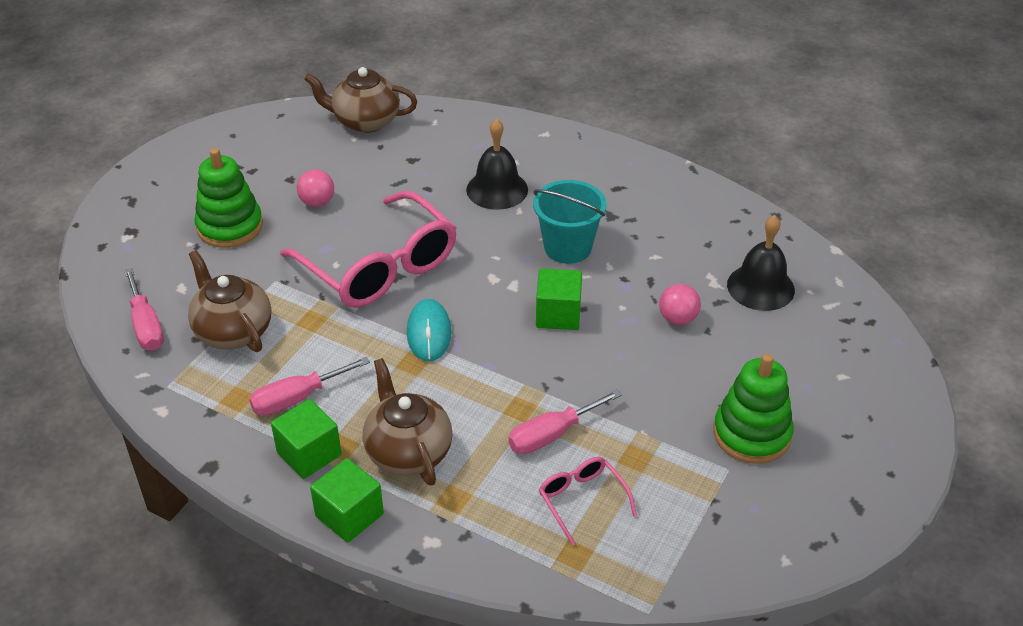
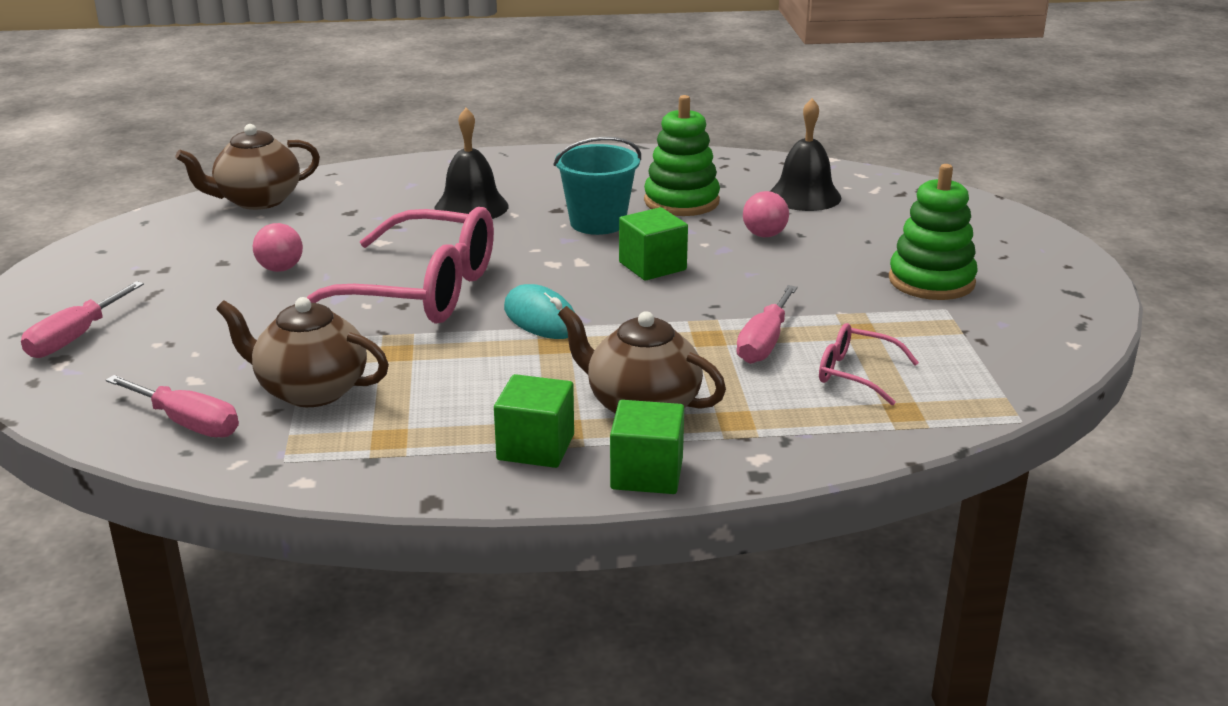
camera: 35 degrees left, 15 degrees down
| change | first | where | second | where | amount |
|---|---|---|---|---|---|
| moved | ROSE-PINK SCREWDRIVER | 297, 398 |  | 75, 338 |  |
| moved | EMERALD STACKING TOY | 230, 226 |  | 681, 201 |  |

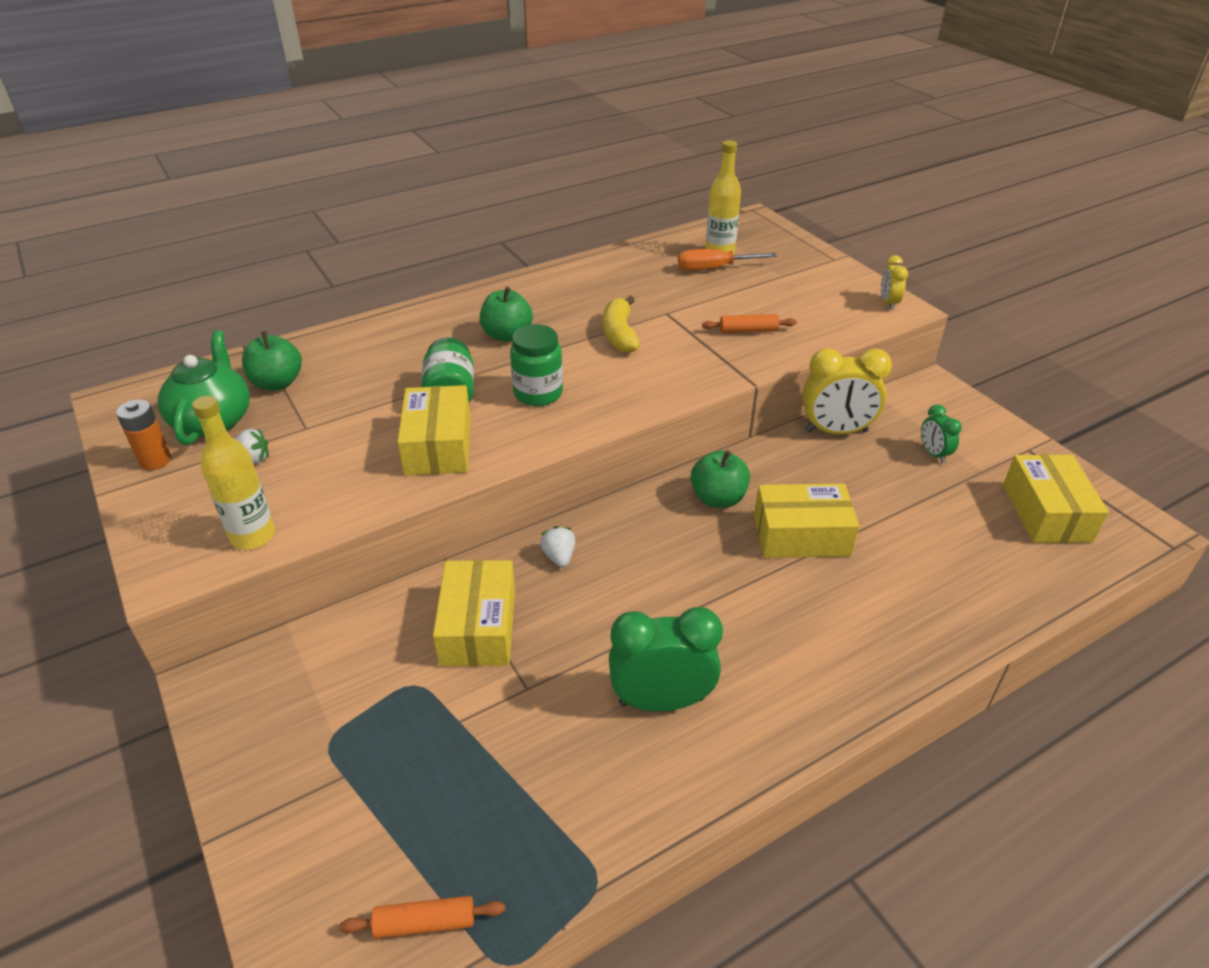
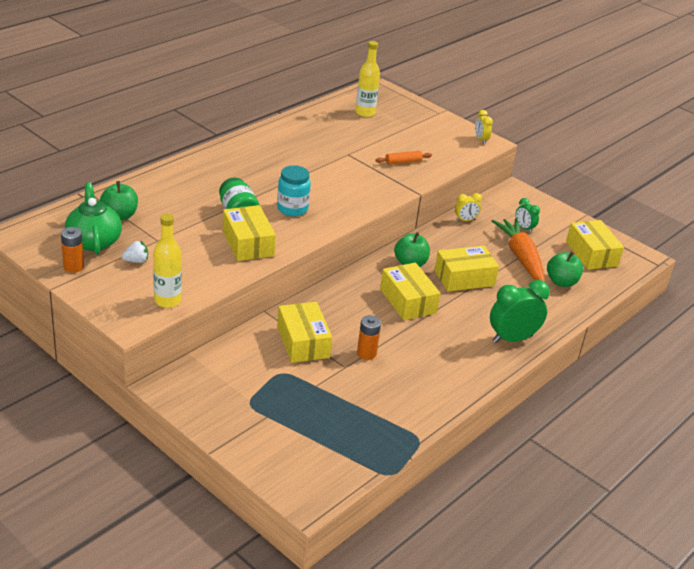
camera: 20 degrees left, 5 degrees down
| change | first | where | second | where | amount |
|---|---|---|---|---|---|
| recoloured | EMERALD PRESERVE JAR | 538, 393 | TEAL PRESERVE JAR | 292, 209 |  |
| added |  |  | ORANGE-COLOURED BATTERY | 366, 353 |  |
| added |  |  | YELLOW PACKAGE | 408, 301 |  |
| resized | YELLOW ALARM CLOCK | 836, 431 |  | 465, 220 | x0.52 |
| moved | EMERALD ALARM CLOCK | 661, 701 |  | 512, 339 |  |
| added |  |  | ORANGE-COLOURED TOY CARROT | 521, 257 |  |
| moved | EMERALD TOY APPLE | 507, 335 |  | 561, 282 |  |
| removed | ORANGE-COLOURED PASTRY ROLLER | 425, 923 |  |  |  |
| removed | PURE WHITE BERRY | 559, 557 |  |  |  |
| removed | YELLOW BANANA FRUIT | 620, 334 |  |  |  |
| removed | ORANGE-COLOURED SCREWDRIVER | 714, 268 |  |  |  |

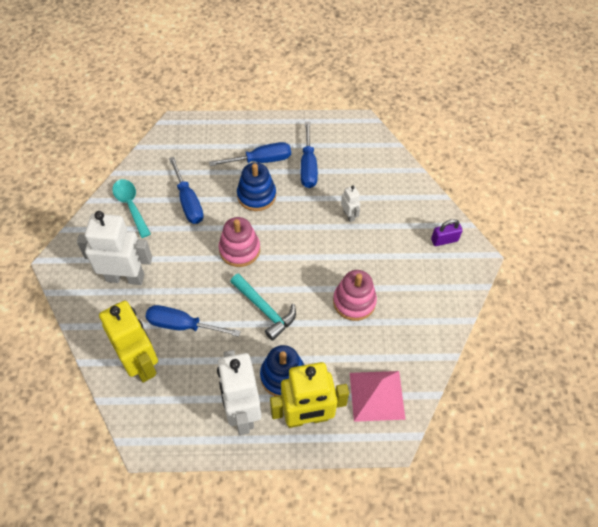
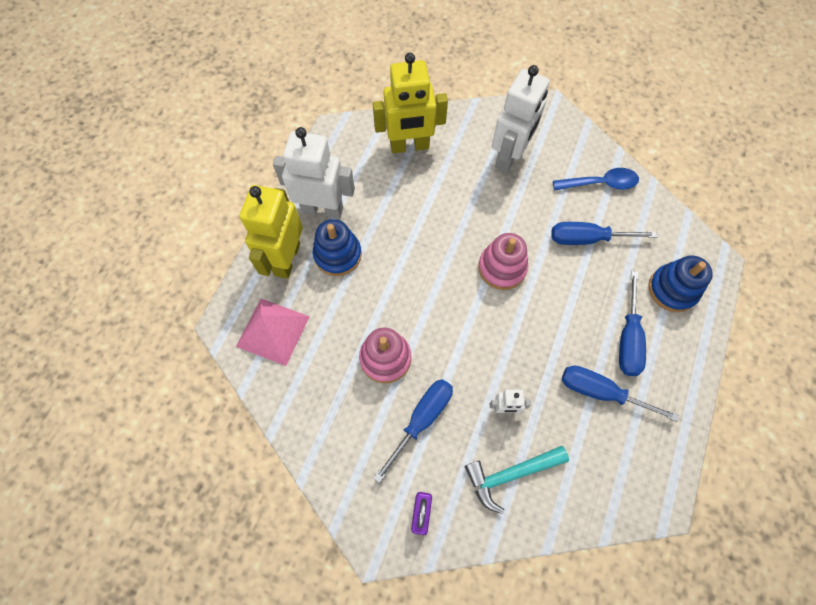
camera: 115 degrees right, 10 degrees up
| change | first | where | second | where | amount |
|---|---|---|---|---|---|
| moved | ROYAL BLUE SCREWDRIVER | 183, 325 |  | 421, 420 |  |
| moved | TEAL CARPENTER'S HAMMER | 265, 310 |  | 510, 474 |  |
| recoloured | TEAL SPOON | 131, 205 | ROYAL BLUE SPOON | 600, 183 |  |
| moved | ROYAL BLUE STACKING TOY | 256, 195 |  | 672, 289 |  |

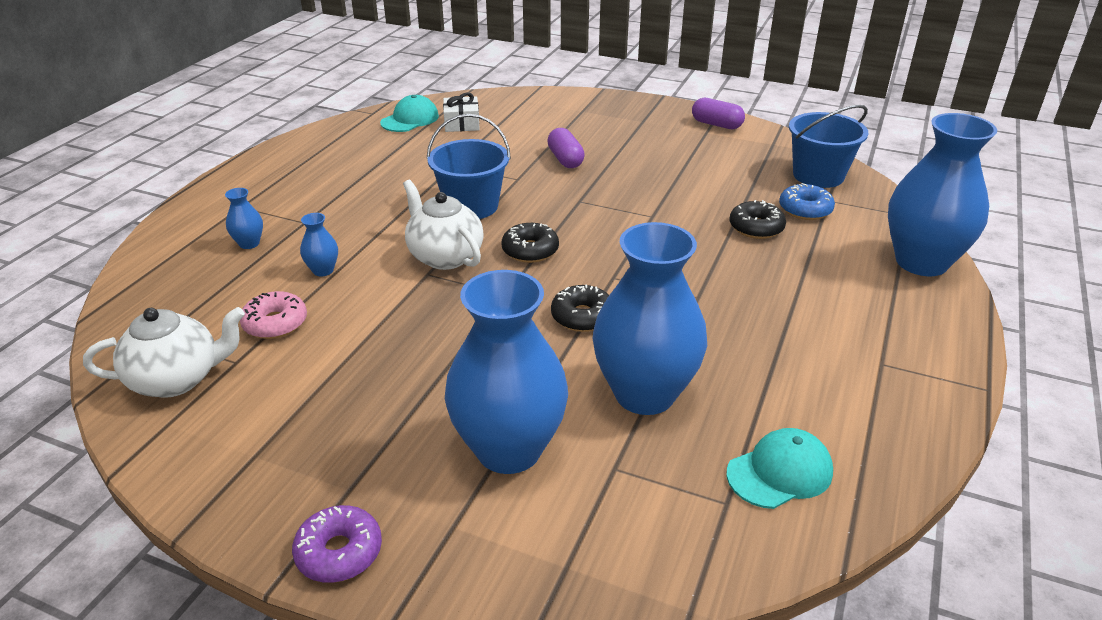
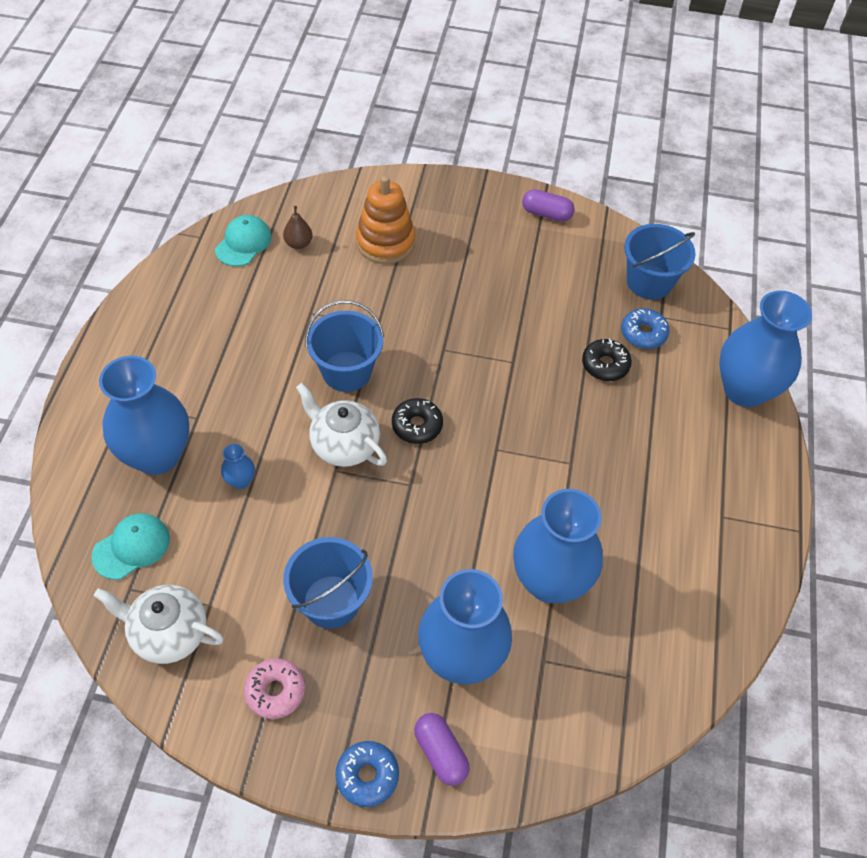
camera: 15 degrees left, 20 degrees up
| change | first | where | second | where | amount |
|---|---|---|---|---|---|
| moved | TEAL CAP | 780, 472 |  | 131, 547 |  |
| turned | PURE WHITE TEAPOT | 177, 379 |  | 168, 633 | 135 degrees counterclockwise |
| resized | ROYAL BLUE FLOWER VASE | 249, 243 |  | 157, 455 | x2.47 |
| moved | ROSE-PINK DONUT | 275, 323 |  | 275, 691 |  |
| replaced | PURE WHITE PRESENT | 462, 123 | BROWN PEAR | 298, 243 |  |
| added |  |  | ROYAL BLUE PAIL | 331, 601 |  |
| recoloured | VIOLET DONUT | 339, 552 | ROYAL BLUE DONUT | 367, 776 |  |
| added |  |  | ORANGE-COLOURED STACKING TOY | 385, 242 |  |
| moved | VIOLET PILL | 565, 159 |  | 441, 753 |  |
| removed | JET-BLACK DONUT | 582, 317 |  |  |  |

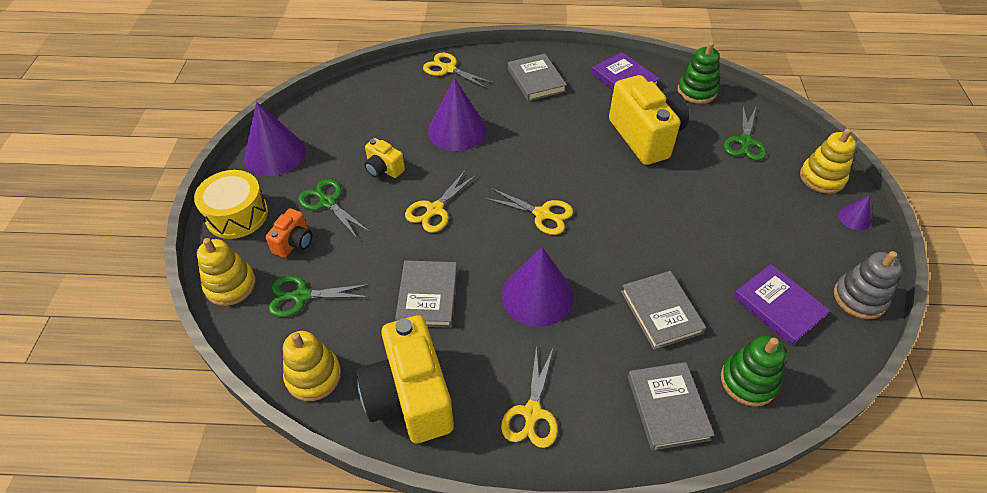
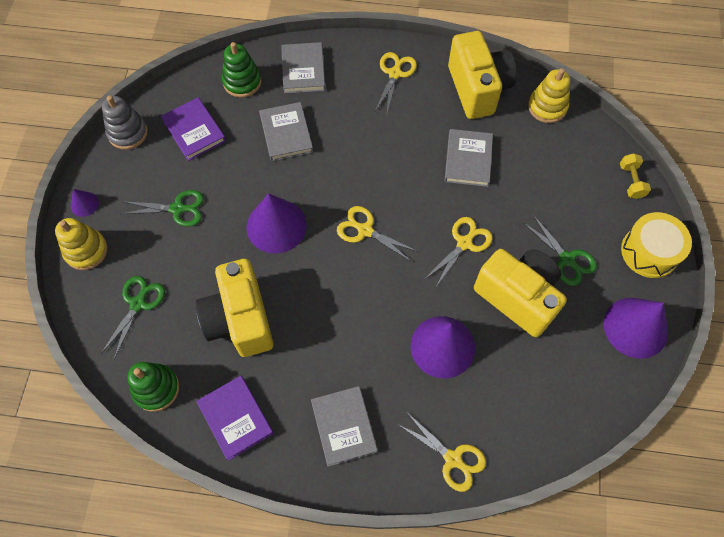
camera: 175 degrees left, 15 degrees up
| change | first | where | second | where | amount |
|---|---|---|---|---|---|
| moved | EMERALD PAIR OF SCISSORS | 301, 296 |  | 178, 209 |  |
| moved | VIOLET CONE | 537, 295 |  | 276, 226 |  |
| resized | YELLOW CAMERA | 383, 169 |  | 518, 297 | x2.08 |
| replaced | YELLOW STACKING TOY | 230, 285 | YELLOW HAND WEIGHT | 631, 181 |  |
| removed | ORANGE-COLOURED CAMERA | 294, 243 |  |  |  |

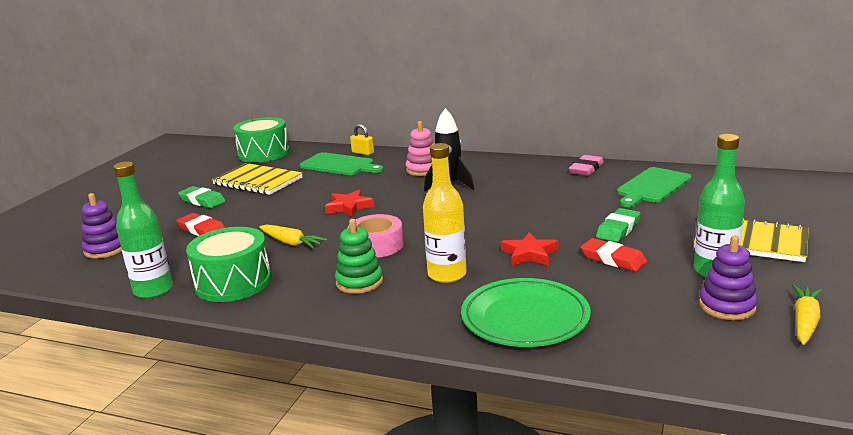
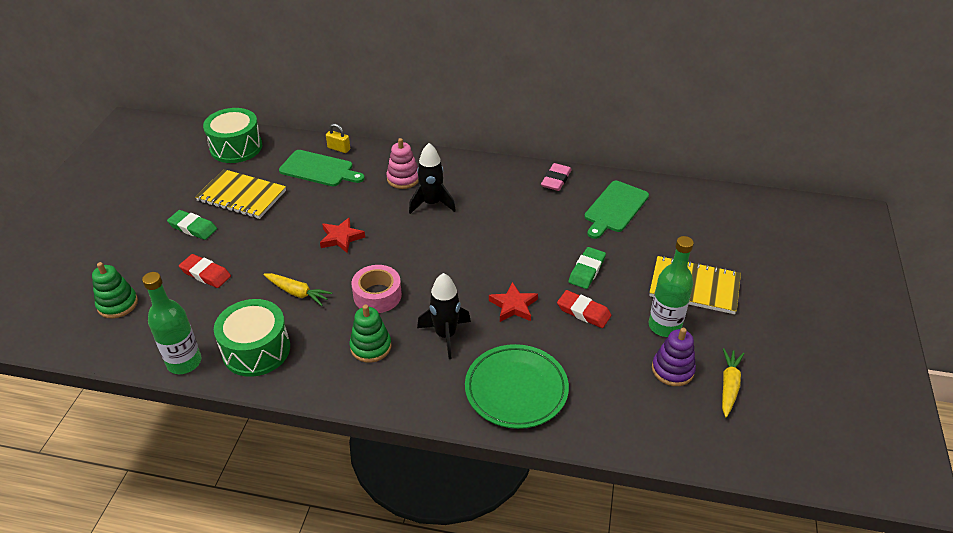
camera: 10 degrees left, 20 degrees up
| change | first | where | second | where | amount |
|---|---|---|---|---|---|
| recoloured | VIOLET STACKING TOY | 105, 249 | EMERALD STACKING TOY | 117, 304 |  |
| replaced | YELLOW FLASK | 447, 275 | JET-BLACK ROCKET | 445, 335 |  |

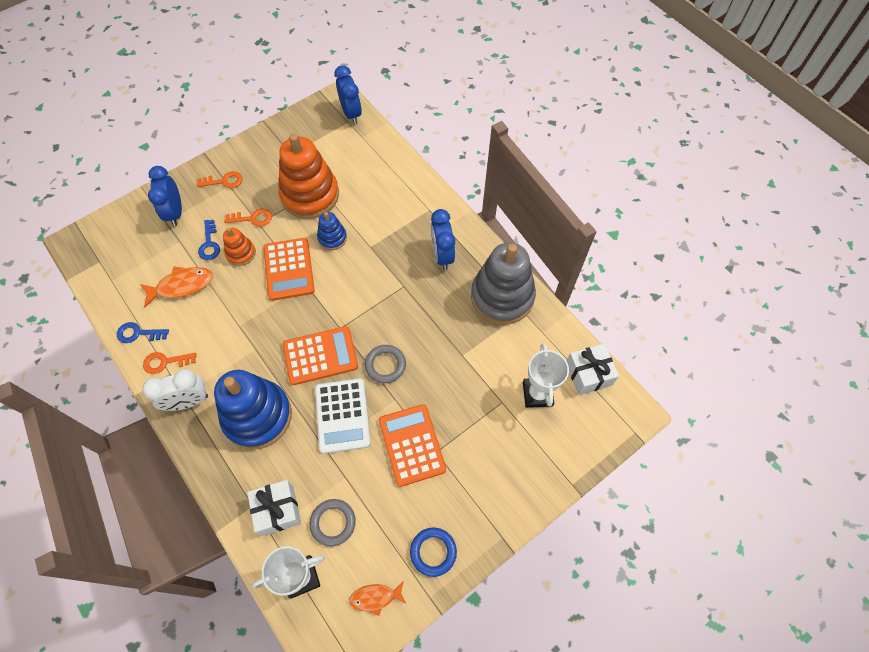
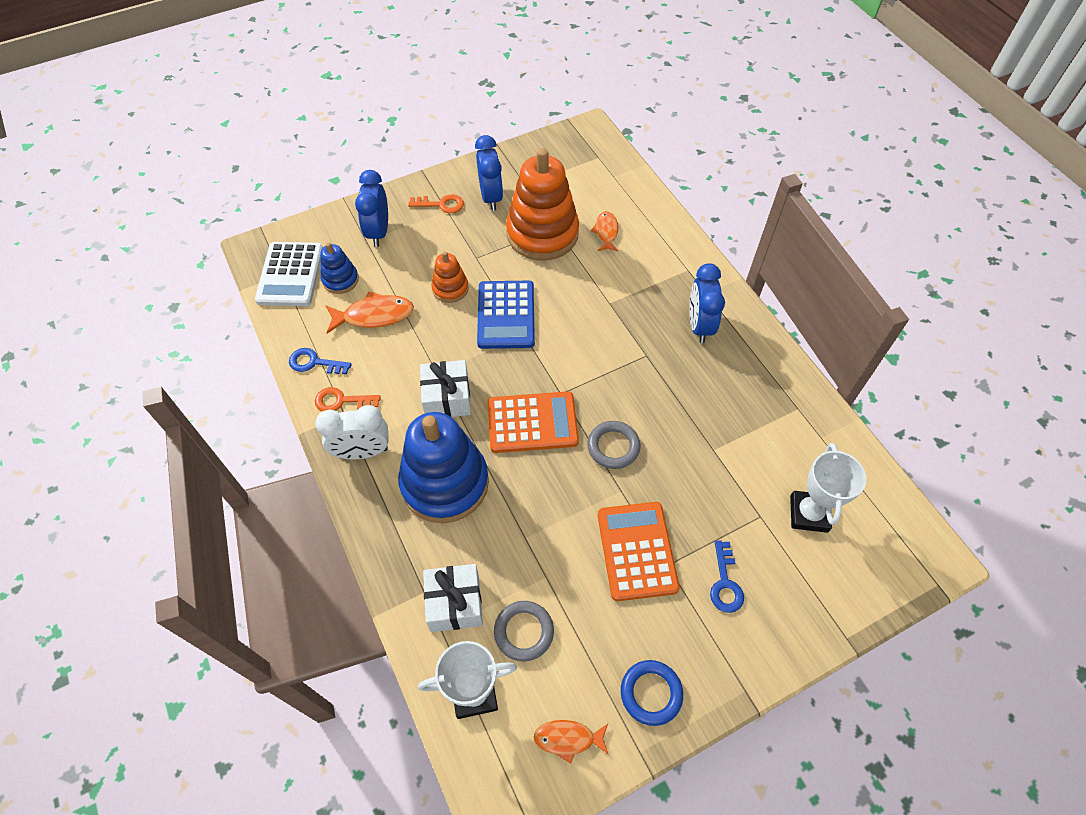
camera: 10 degrees right, 5 degrees down
| change | first | where | second | where | amount |
|---|---|---|---|---|---|
| moved | PURE WHITE CALCULATOR | 342, 415 |  | 290, 274 |  |
| moved | ROYAL BLUE STACKING TOY | 332, 238 |  | 340, 280 |  |
| moved | PURE WHITE PRESENT | 588, 374 |  | 447, 398 |  |
| moved | ROYAL BLUE ALARM CLOCK | 351, 113 |  | 491, 197 |  |
| recoloured | ORANGE-COLOURED CALCULATOR | 289, 269 | ROYAL BLUE CALCULATOR | 506, 315 |  |
| added |  |  | ORANGE-COLOURED FISH | 606, 232 |  |
| moved | ROYAL BLUE DOOR KEY | 209, 244 |  | 725, 583 |  |
| removed | ORANGE-COLOURED DOOR KEY | 252, 218 |  |  |  |
| removed | ASH-GREY STACKING TOY | 502, 296 |  |  |  |

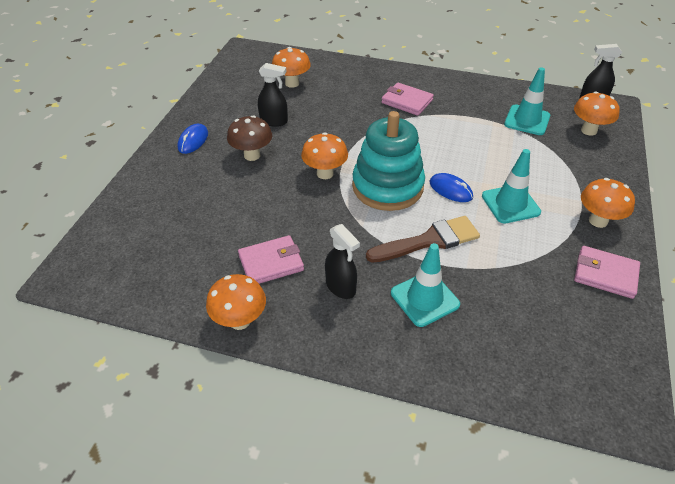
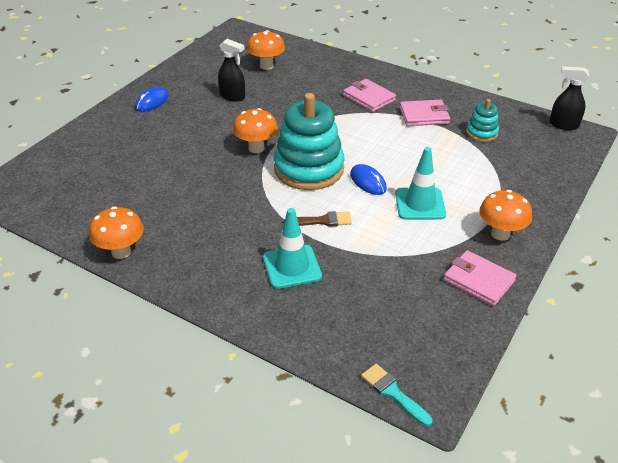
camera: 15 degrees right, 5 degrees down
| change | first | where | second | where | amount |
|---|---|---|---|---|---|
| resized | BROWN BRUSH | 429, 241 |  | 322, 221 | x0.59 |
| added |  |  | TEAL BRUSH | 393, 393 |  |
| moved | ROSE-PINK CARD WALLET | 271, 263 |  | 424, 115 |  |
| replaced | TEAL ROAD CONE | 527, 120 | TEAL STACKING TOY | 481, 133 |  |
| removed | BROWN TOADSTOOL | 252, 155 |  |  |  |
| removed | JET-BLACK SPRAYER | 341, 287 |  |  |  |
| removed | ORANGE-COLOURED TOADSTOOL | 589, 130 |  |  |  |

